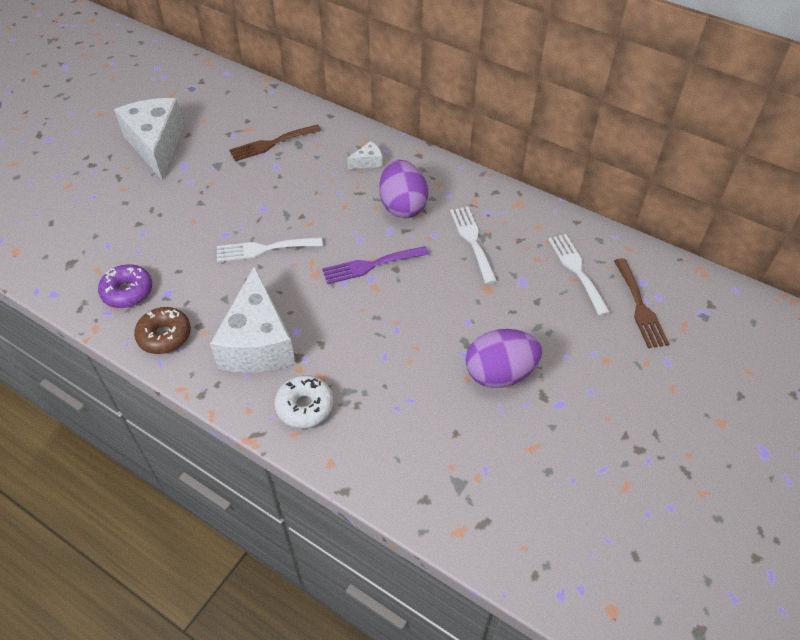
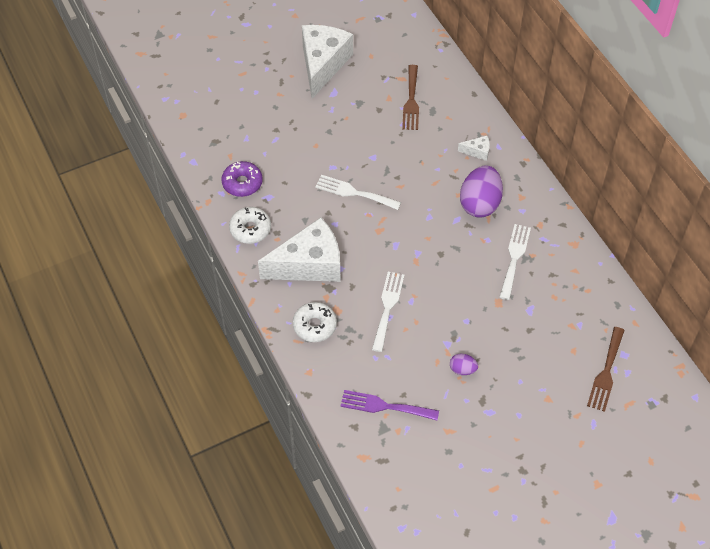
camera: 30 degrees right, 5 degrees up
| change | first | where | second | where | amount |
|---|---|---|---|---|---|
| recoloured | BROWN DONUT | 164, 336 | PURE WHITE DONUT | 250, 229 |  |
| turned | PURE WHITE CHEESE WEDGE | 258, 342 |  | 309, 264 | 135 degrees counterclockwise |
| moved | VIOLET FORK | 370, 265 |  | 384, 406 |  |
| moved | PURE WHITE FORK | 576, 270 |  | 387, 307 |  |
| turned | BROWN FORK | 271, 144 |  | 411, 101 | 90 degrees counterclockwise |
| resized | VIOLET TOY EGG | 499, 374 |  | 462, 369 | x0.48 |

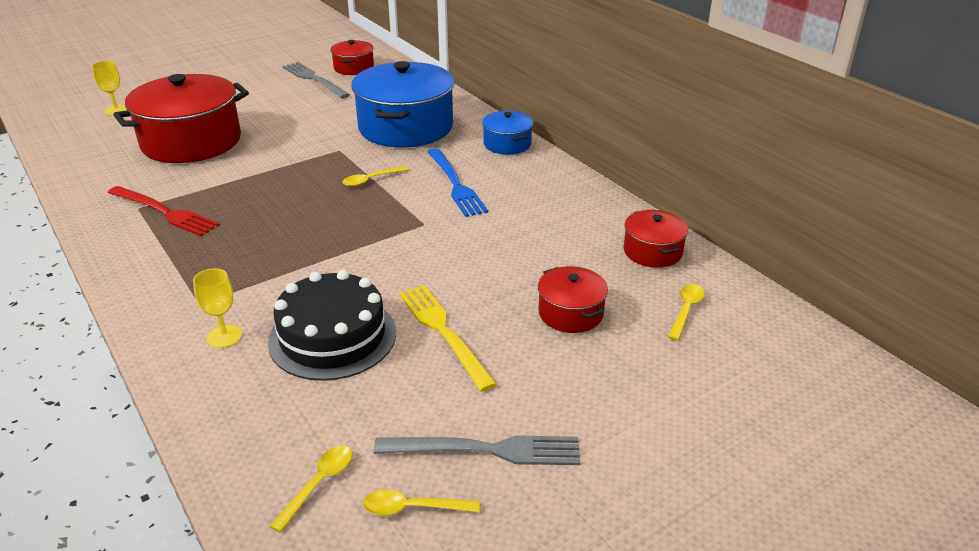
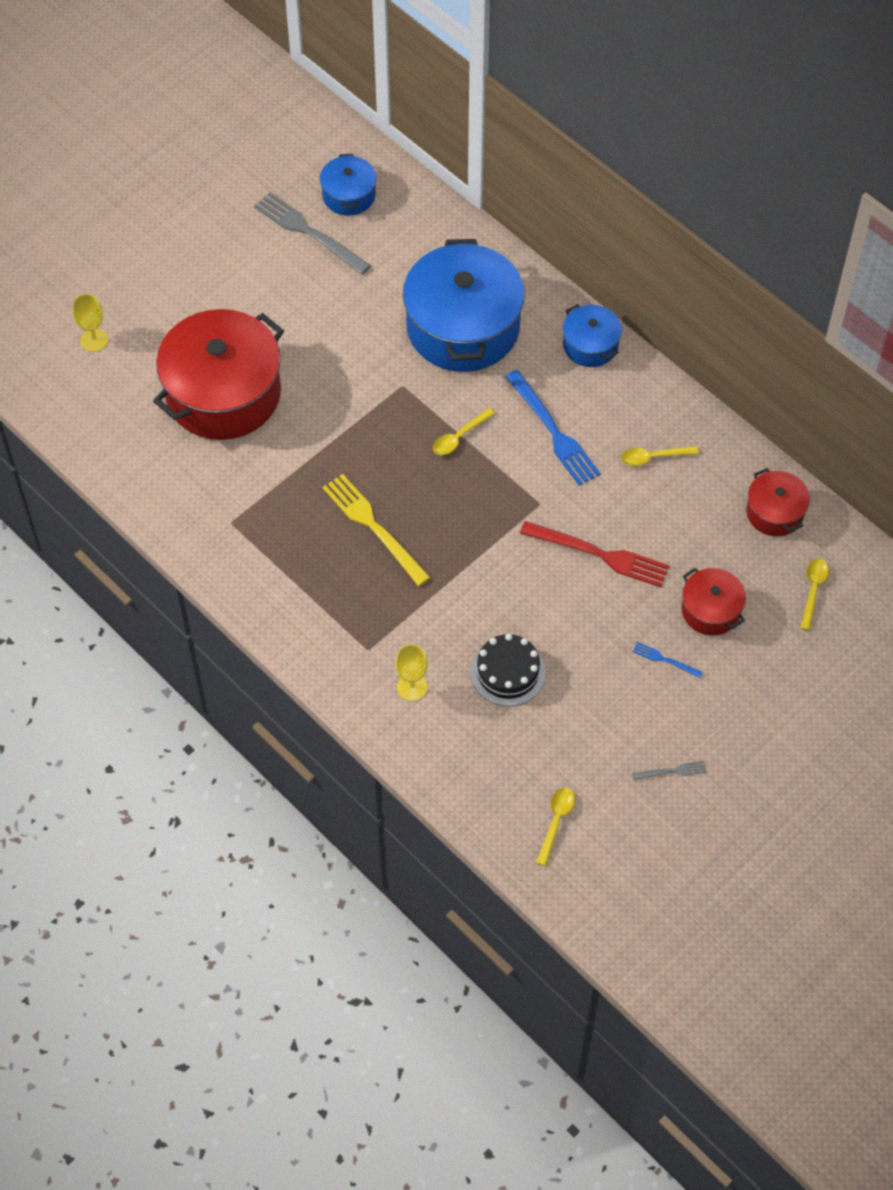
camera: 10 degrees left, 25 degrees up
| change | first | where | second | where | amount |
|---|---|---|---|---|---|
| recoloured | SCARLET COOKING POT | 354, 68 | ROYAL BLUE COOKING POT | 349, 195 |  |
| moved | YELLOW FORK | 444, 332 |  | 374, 527 |  |
| resized | JET-BLACK CAKE | 332, 337 |  | 508, 672 | x0.66 |
| moved | SCARLET FORK | 164, 212 |  | 599, 554 |  |
| moved | YELLOW SPOON | 412, 508 |  | 653, 457 |  |
| added |  |  | ROYAL BLUE FORK | 665, 660 |  |
| resized | ASH-GREY FORK | 485, 450 |  | 671, 771 | x0.46 |

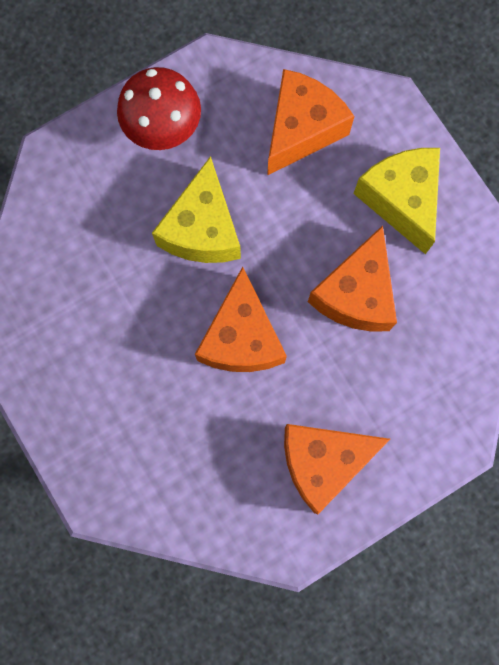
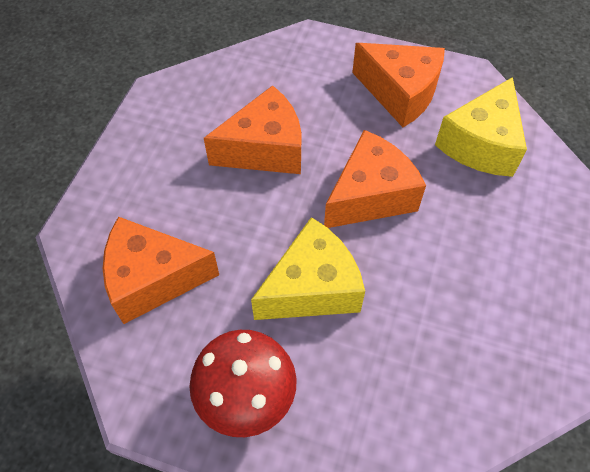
camera: 130 degrees left, 20 degrees down
| change | first | where | second | where | amount |
|---|---|---|---|---|---|
| moved | YELLOW CHEESE WEDGE | 401, 200 |  | 481, 144 |  |

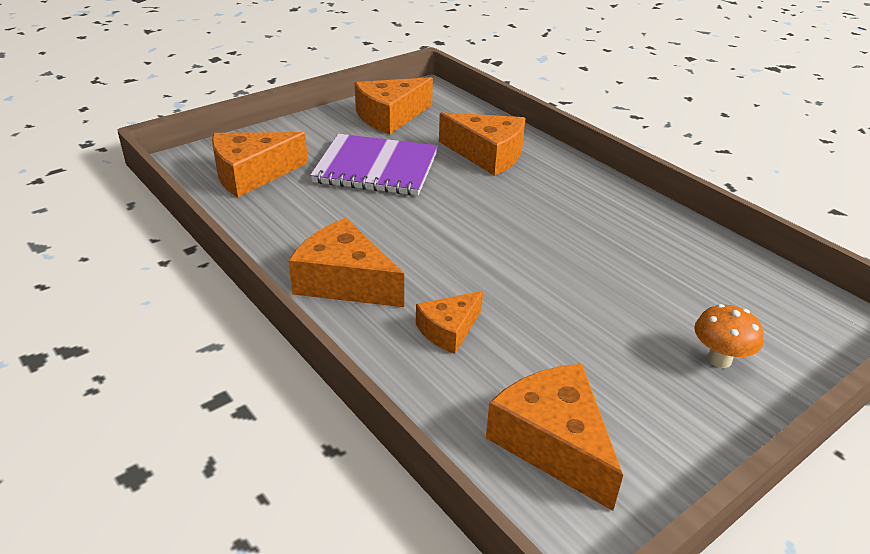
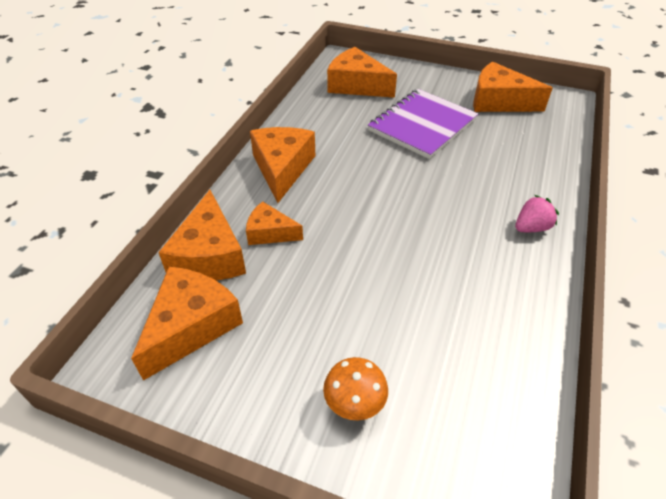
camera: 60 degrees right, 10 degrees up
| change | first | where | second | where | amount |
|---|---|---|---|---|---|
| moved | ORANGE-COLOURED CHEESE WEDGE | 487, 155 |  | 209, 255 |  |
| turned | VIOLET NOTEBOOK | 376, 168 |  | 422, 125 | 60 degrees clockwise |
| added |  |  | ROSE-PINK BERRY | 531, 228 |  |

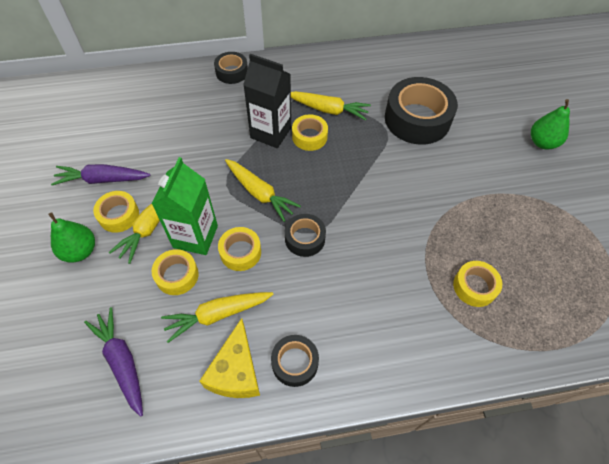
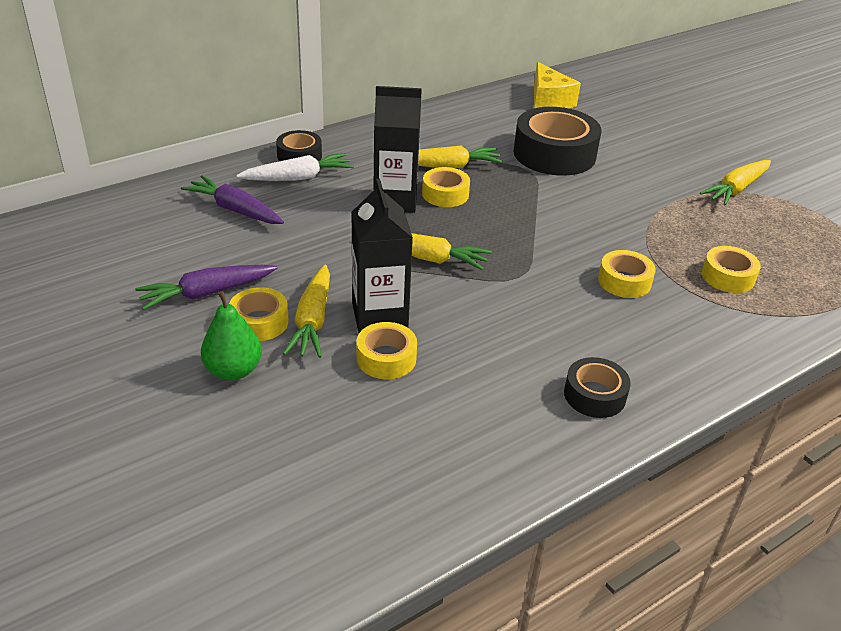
camera: 25 degrees left, 20 degrees down
| change | first | where | second | where | amount |
|---|---|---|---|---|---|
| moved | VIOLET TOY CARROT | 122, 361 |  | 235, 210 |  |
| added |  |  | PURE WHITE TOY CARROT | 298, 178 |  |
| recoloured | EMERALD JUICE CARTON | 195, 236 | JET-BLACK JUICE CARTON | 379, 316 |  |
| moved | YELLOW CHEESE WEDGE | 236, 371 |  | 549, 101 |  |
| moved | YELLOW ROLL OF TAPE | 240, 252 |  | 624, 281 |  |
| moved | YELLOW TOY CARROT | 217, 315 |  | 736, 189 |  |
| removed | JET-BLACK ROLL OF TAPE | 305, 238 |  |  |  |
| removed | EMERALD PEAR | 542, 142 |  |  |  |

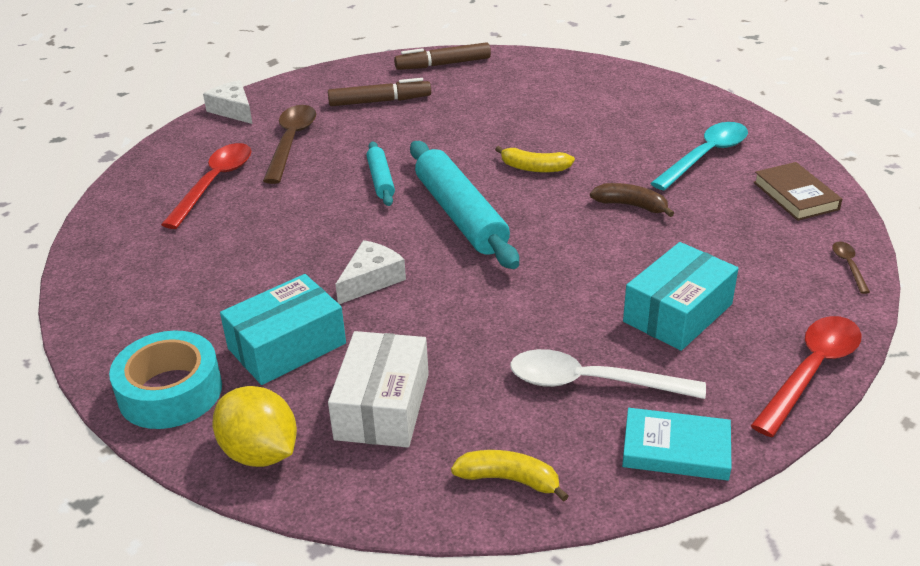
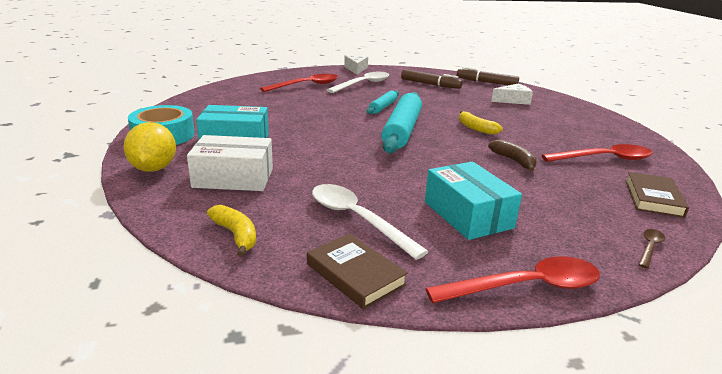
camera: 35 degrees right, 10 degrees down
| change | first | where | second | where | amount |
|---|---|---|---|---|---|
| turned | PURE WHITE PACKAGE | 382, 406 |  | 233, 178 | 45 degrees clockwise |
| recoloured | TEAL HARDCOVER | 676, 449 | BROWN HARDCOVER | 355, 274 |  |
| recoloured | BROWN SPOON | 291, 142 | PURE WHITE SPOON | 363, 84 |  |
| turned | TEAL PACKAGE | 677, 313 |  | 467, 215 | 75 degrees clockwise |
| moved | PURE WHITE CHEESE WEDGE | 371, 280 |  | 513, 100 |  |
| recoloured | TEAL SPOON | 705, 156 | SCARLET SPOON | 604, 159 |  |

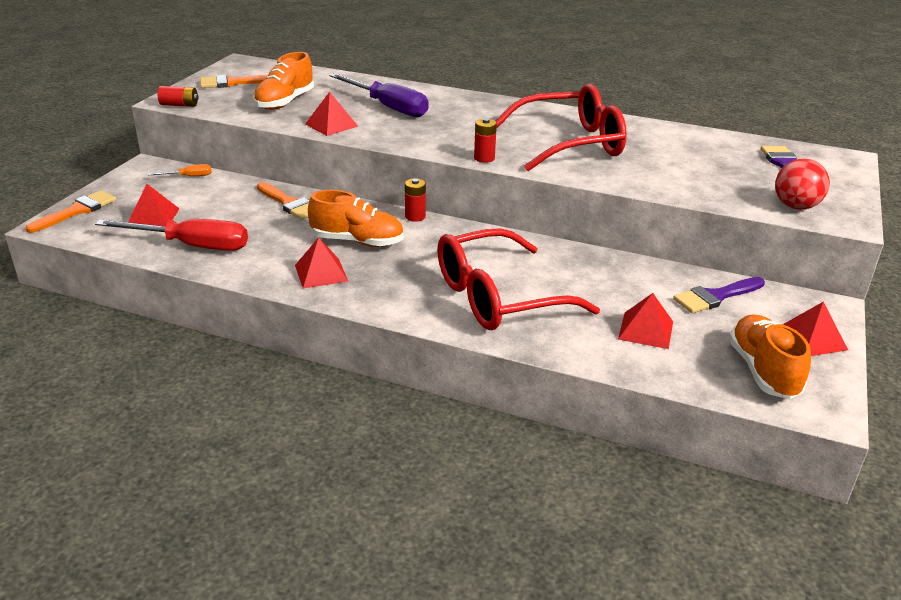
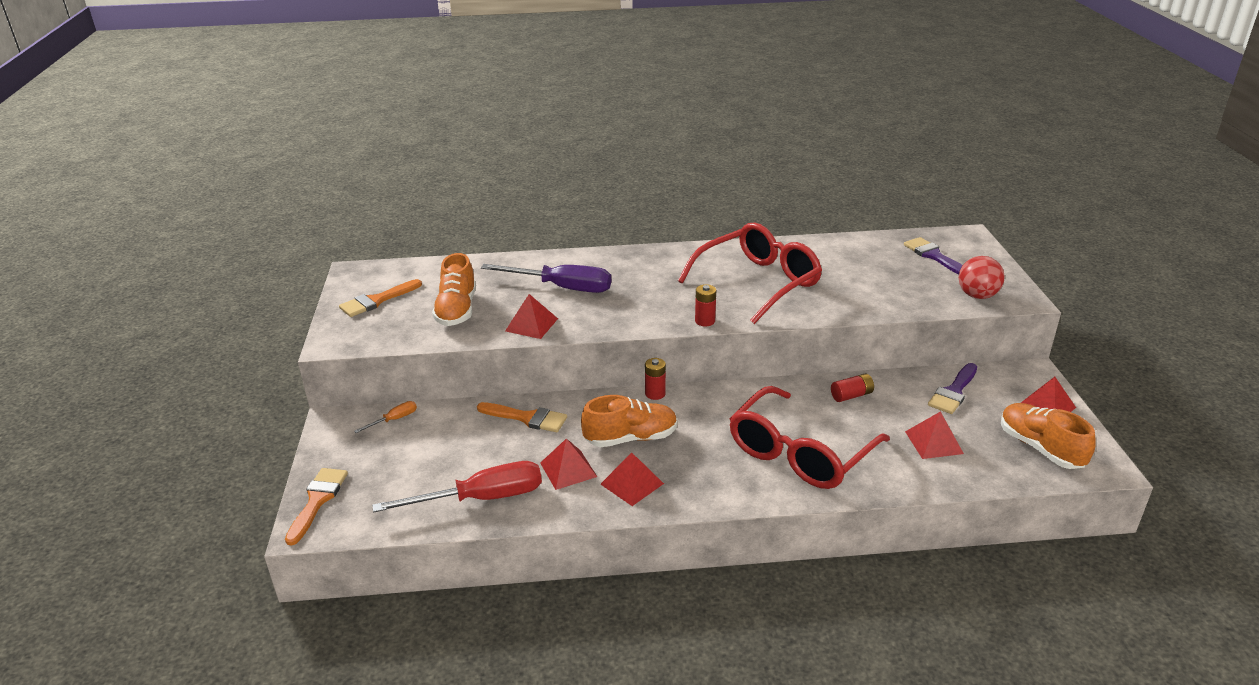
camera: 25 degrees left, 0 degrees up
| change | first | where | second | where | amount |
|---|---|---|---|---|---|
| moved | SCARLET PYRAMID | 153, 217 |  | 568, 469 |  |
| moved | SCARLET BATTERY | 179, 105 |  | 851, 395 |  |

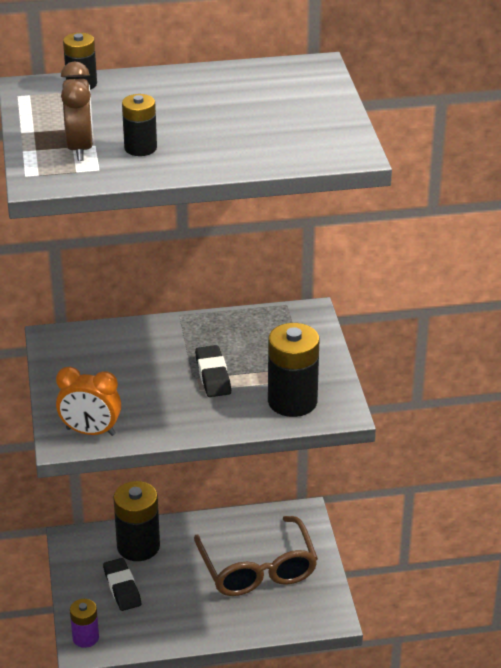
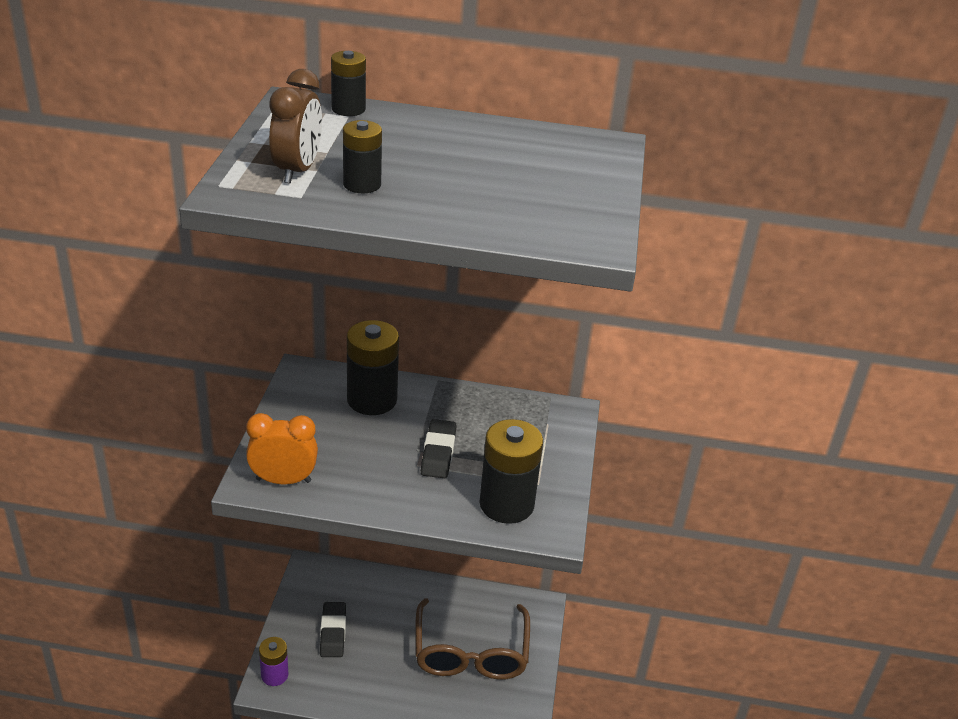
camera: 15 degrees right, 0 degrees up
| change | first | where | second | where | amount |
|---|---|---|---|---|---|
| turned | ORANGE-COLOURED ALARM CLOCK | 90, 432 |  | 283, 480 | 150 degrees clockwise |
| moved | JET-BLACK BATTERY | 138, 546 |  | 372, 400 |  |

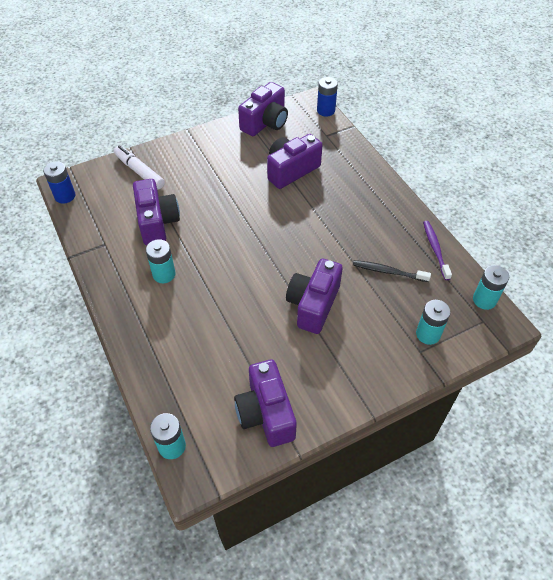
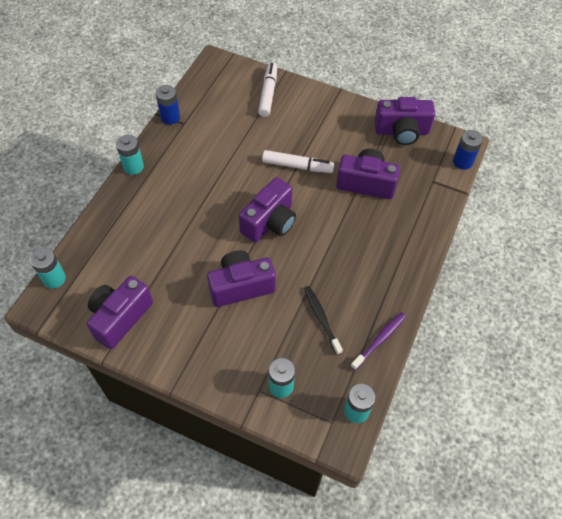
camera: 50 degrees right, 5 degrees up
| change | first | where | second | where | amount |
|---|---|---|---|---|---|
| moved | TEAL BATTERY | 164, 274 |  | 133, 167 |  |
| moved | ROYAL BLUE BATTERY | 65, 196 |  | 170, 117 |  |
| moved | VIOLET CAMERA | 157, 222 |  | 270, 222 |  |
| added |  |  | PURE WHITE FELT PEN | 297, 166 |  |

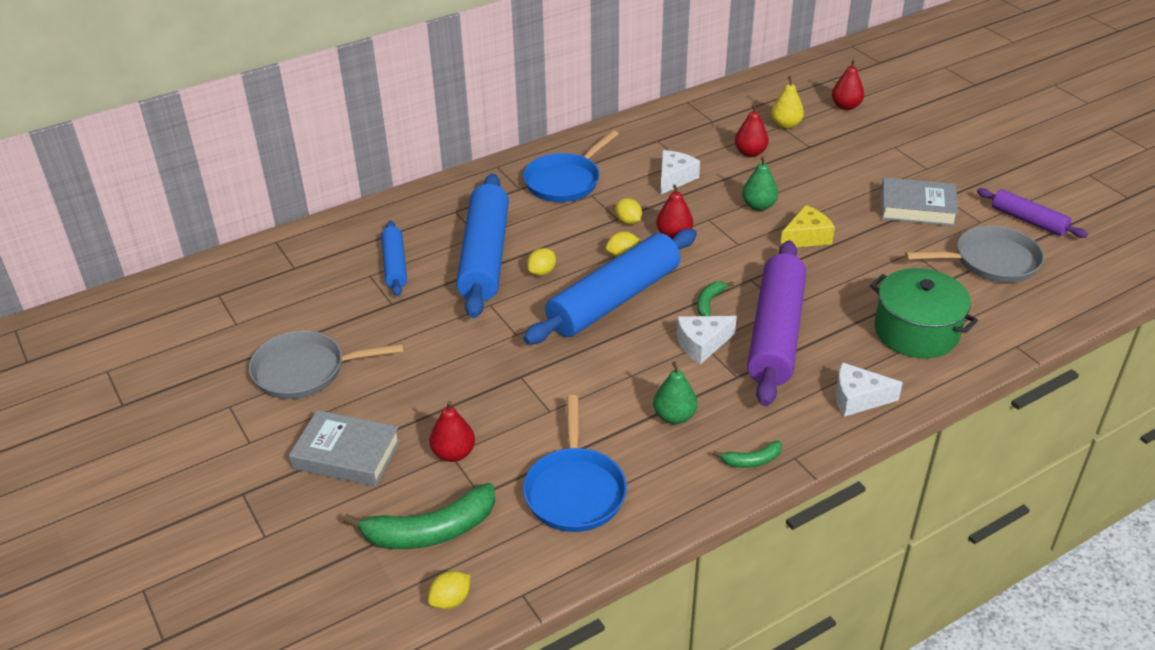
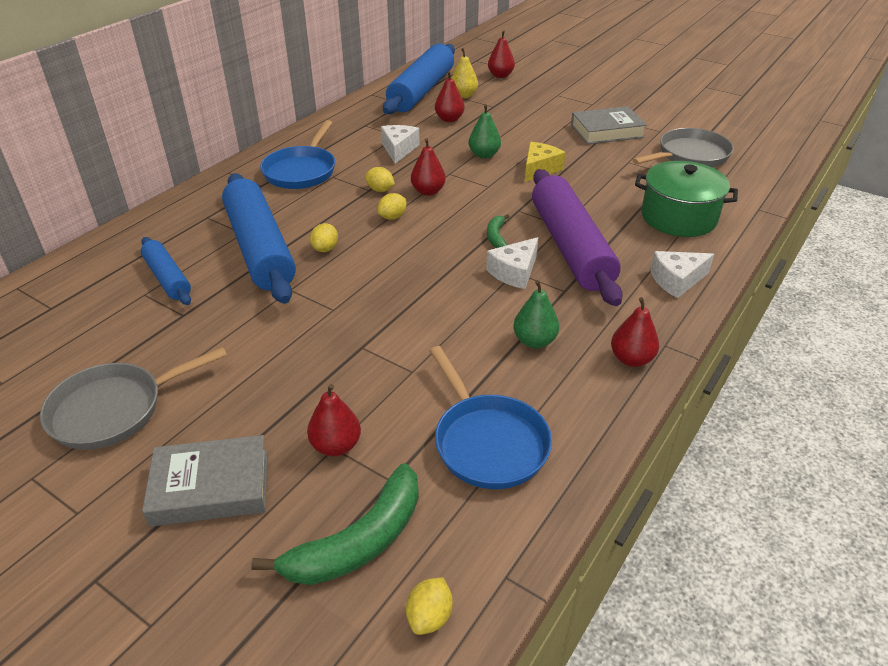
camera: 25 degrees left, 0 degrees up
| change | first | where | second | where | amount |
|---|---|---|---|---|---|
| moved | ROYAL BLUE PASTRY ROLLER | 614, 299 |  | 421, 91 |  |
| replaced | EMERALD BANANA FRUIT | 752, 460 | SCARLET PEAR | 631, 359 |  |
| removed | VIOLET PASTRY ROLLER | 1028, 220 |  |  |  |

